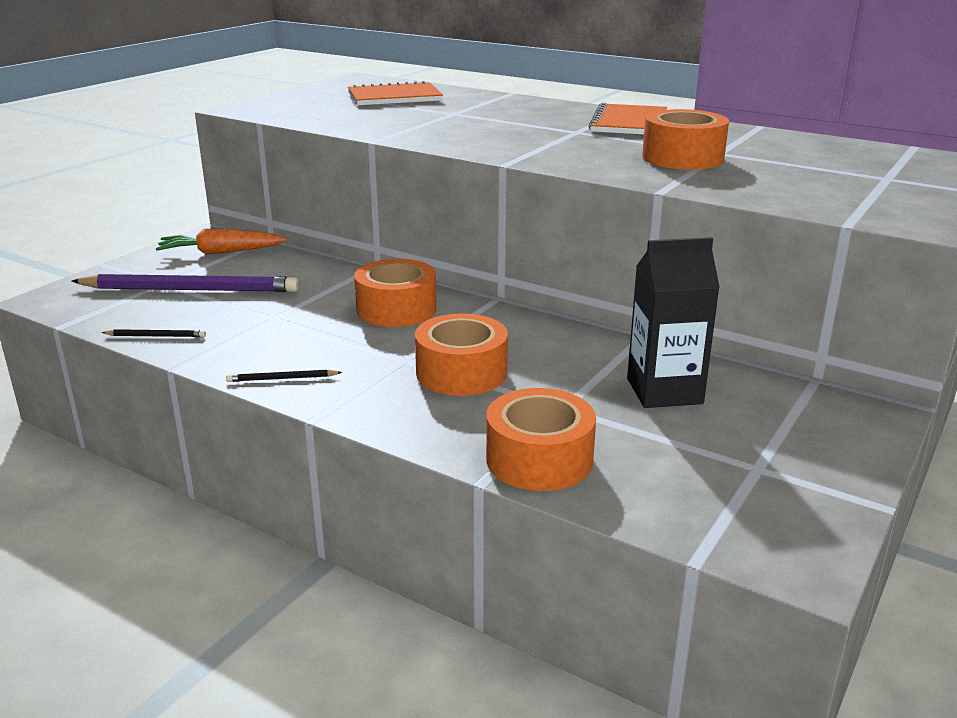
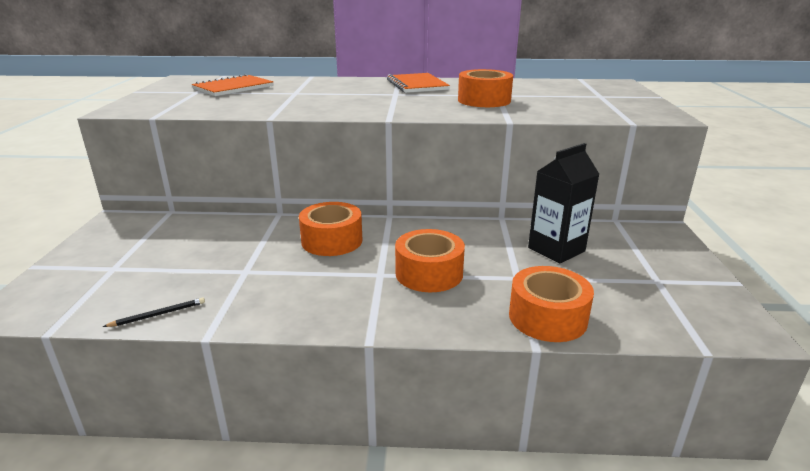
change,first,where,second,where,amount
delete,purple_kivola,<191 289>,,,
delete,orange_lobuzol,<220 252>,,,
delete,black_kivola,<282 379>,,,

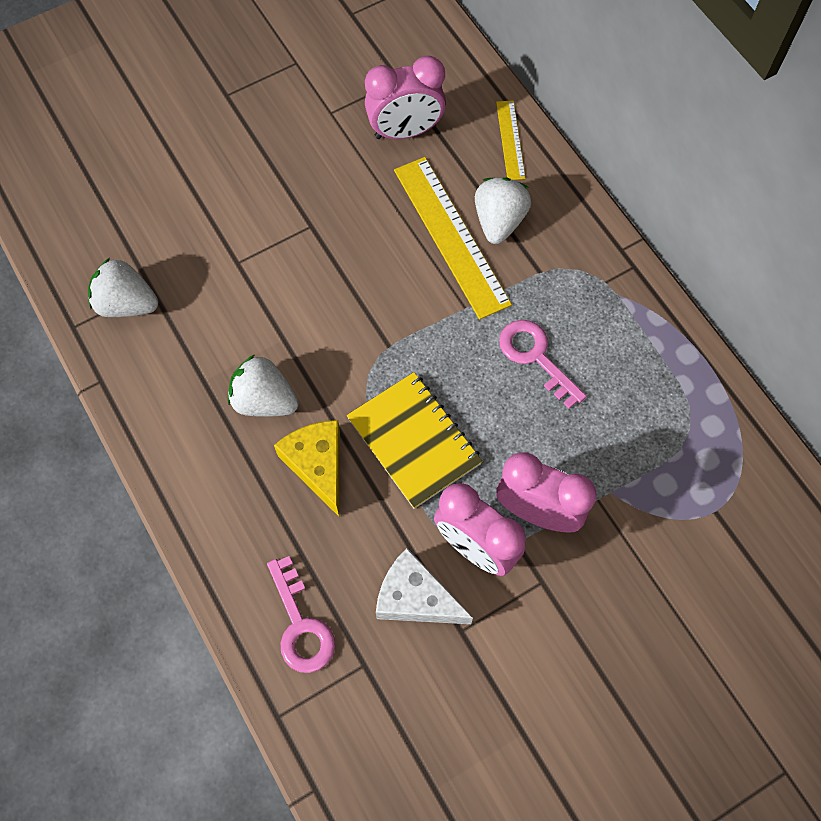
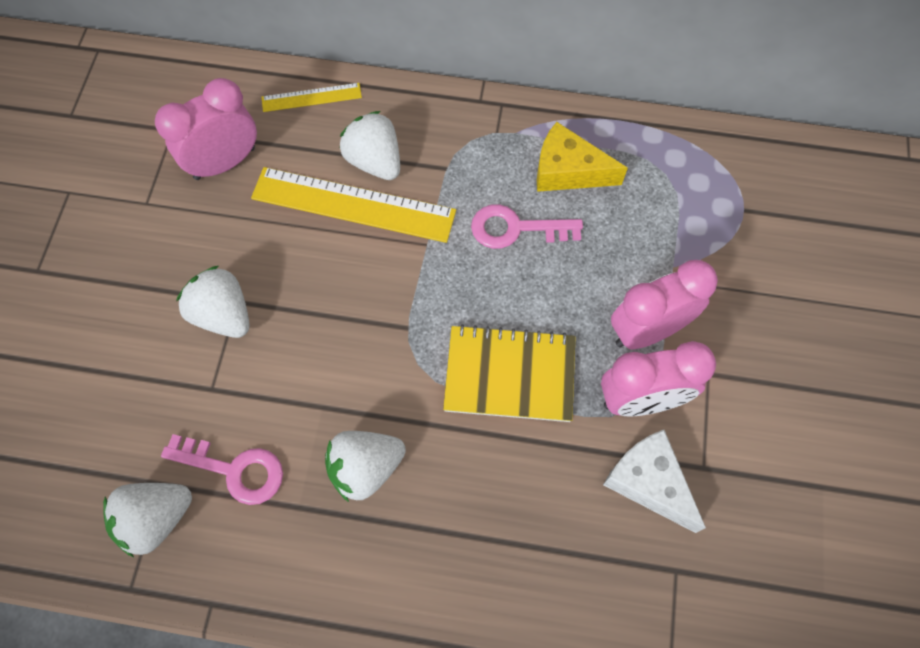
change,first,where,second,where,amount
rotate,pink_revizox,<405 131>,,<225 163>,150 degrees counterclockwise
move,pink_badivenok,<300 625>,,<234 470>,
insert,,,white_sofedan,<223 314>,
rotate,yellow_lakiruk,<510 140>,,<311 97>,45 degrees counterclockwise
move,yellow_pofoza,<317 465>,,<568 171>,
rotate,white_pofoza,<415 598>,,<648 482>,75 degrees clockwise

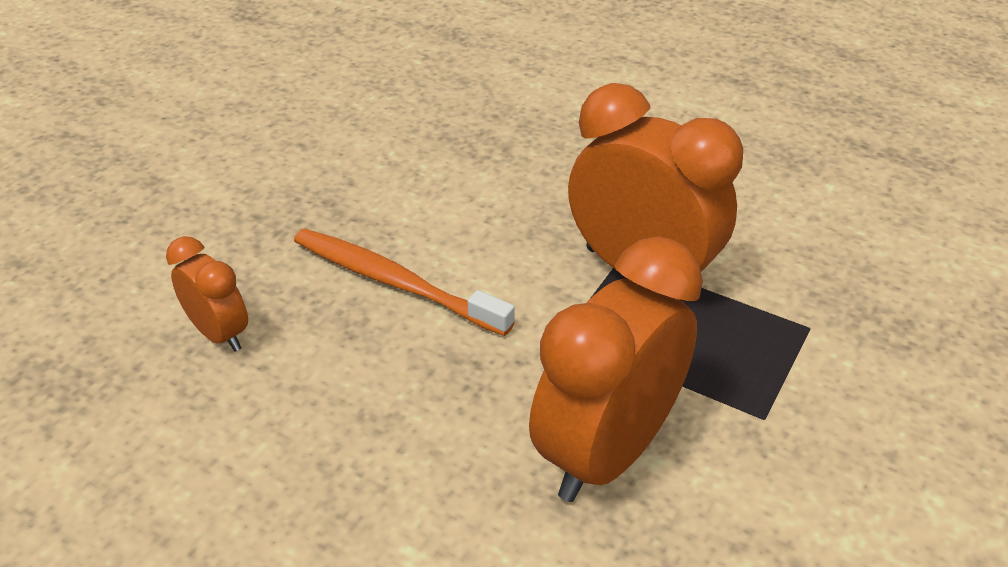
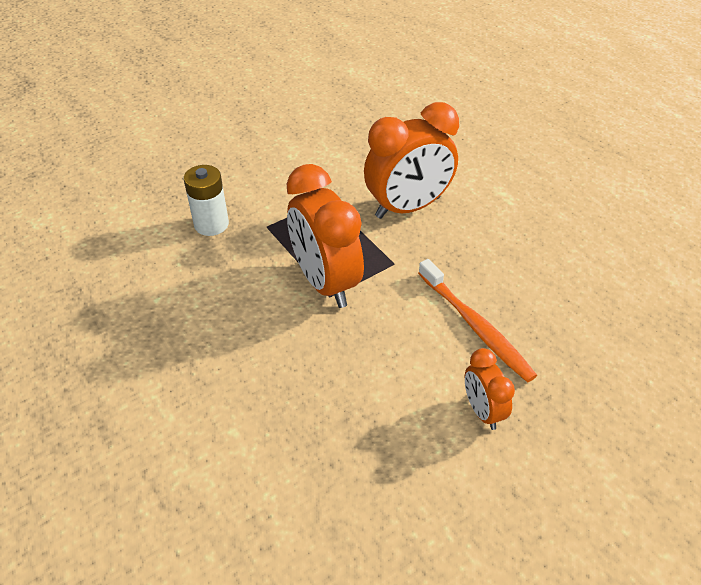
change,first,where,second,where,amount
insert,,,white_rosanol,<211 224>,
move,orange_revizox,<219 334>,,<482 411>,

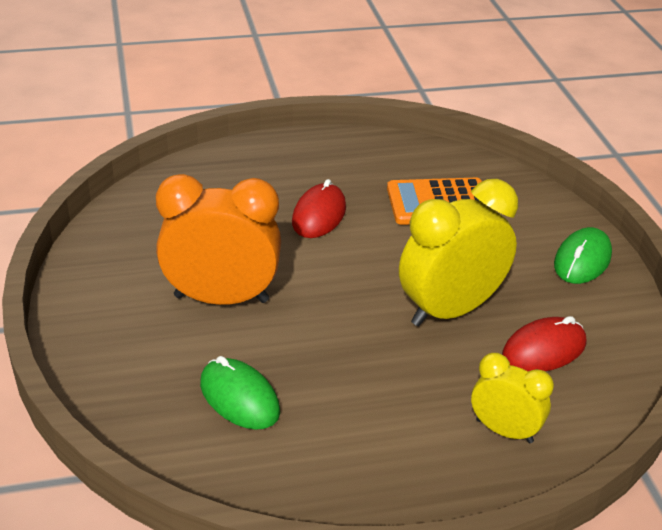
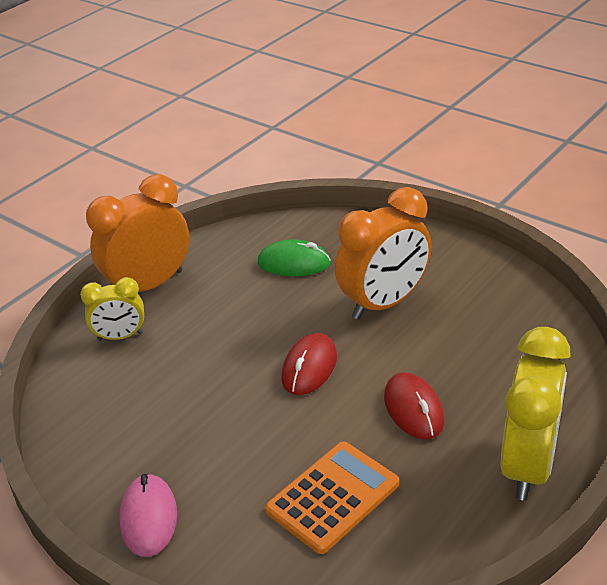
change,first,where,second,where,amount
insert,,,orange_revizox,<149 285>,
recolor,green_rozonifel,<582 260>,pink_rozonifel,<148 518>,
move,red_rozonifel,<544 350>,,<309 367>,
move,yellow_revizox,<450 310>,,<528 466>,

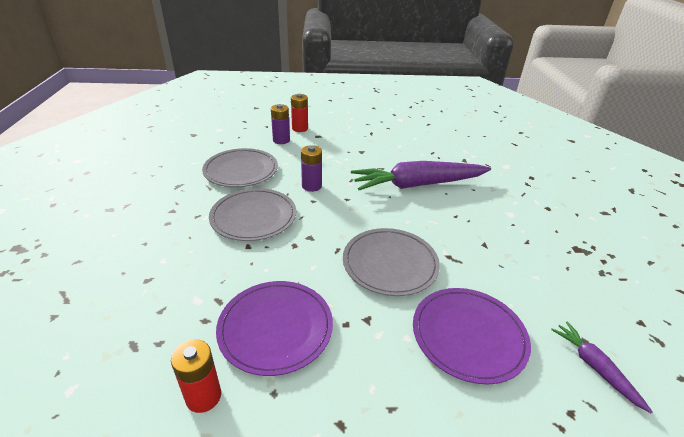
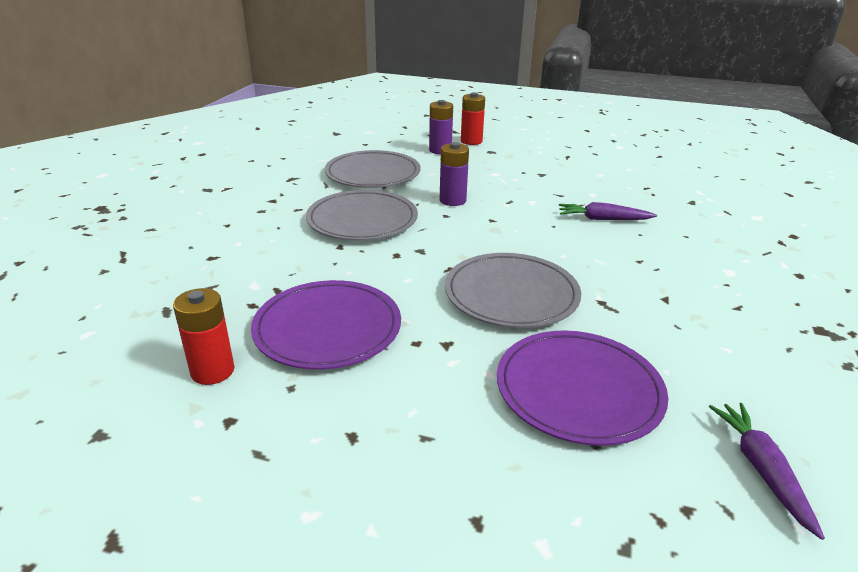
change,first,where,second,where,amount
resize,purple_lobuzol,<418 185>,,<603 219>,x0.46

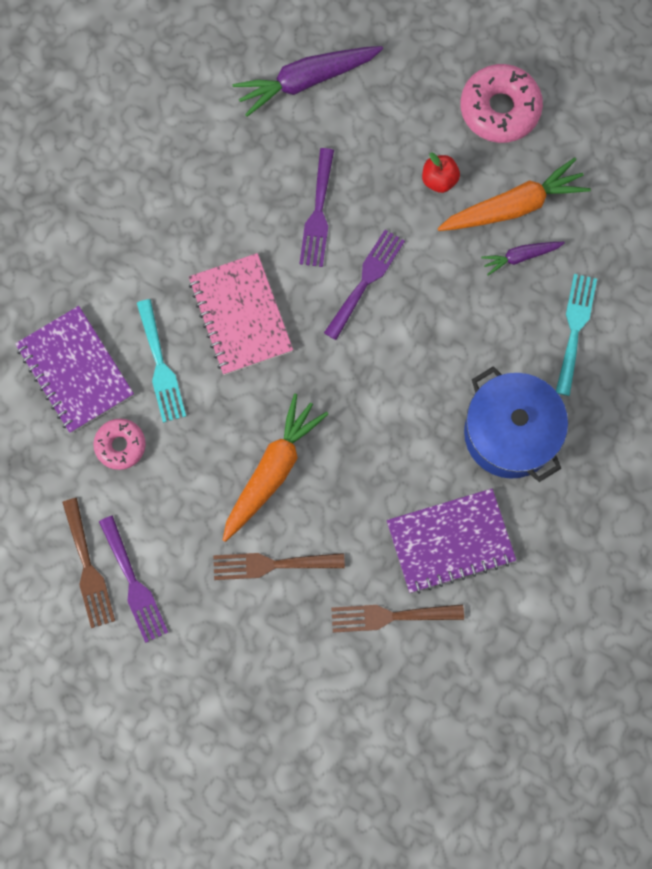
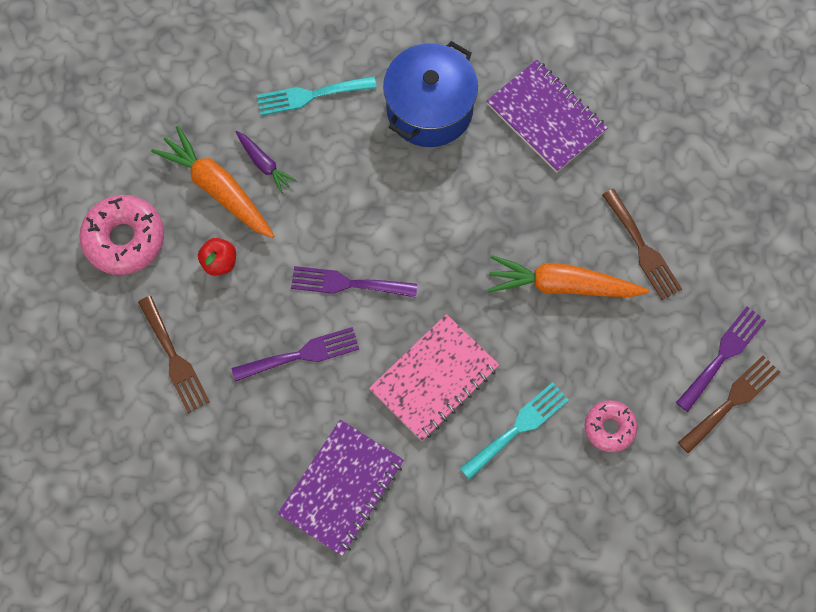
change,first,where,second,where,amount
move,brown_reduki,<390 616>,,<174 358>,
move,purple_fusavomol,<75 370>,,<341 488>,
delete,purple_lobuzol,<307 81>,,,

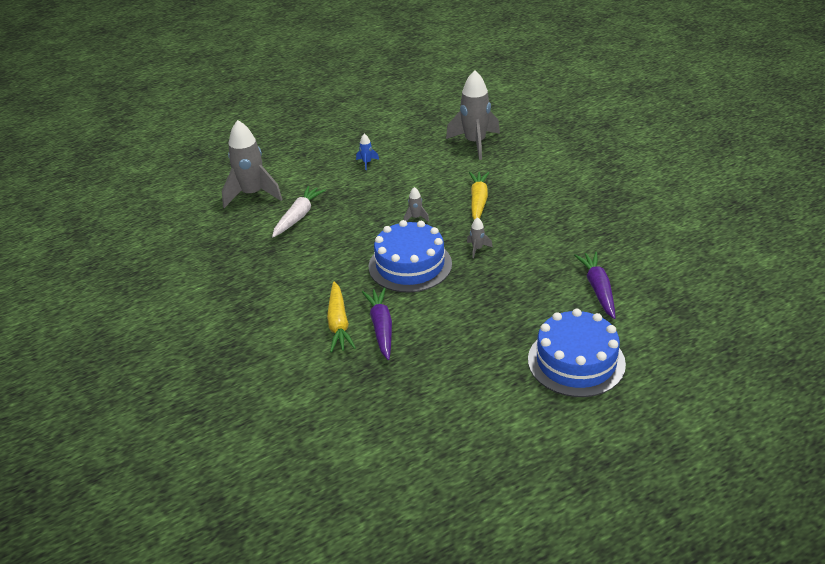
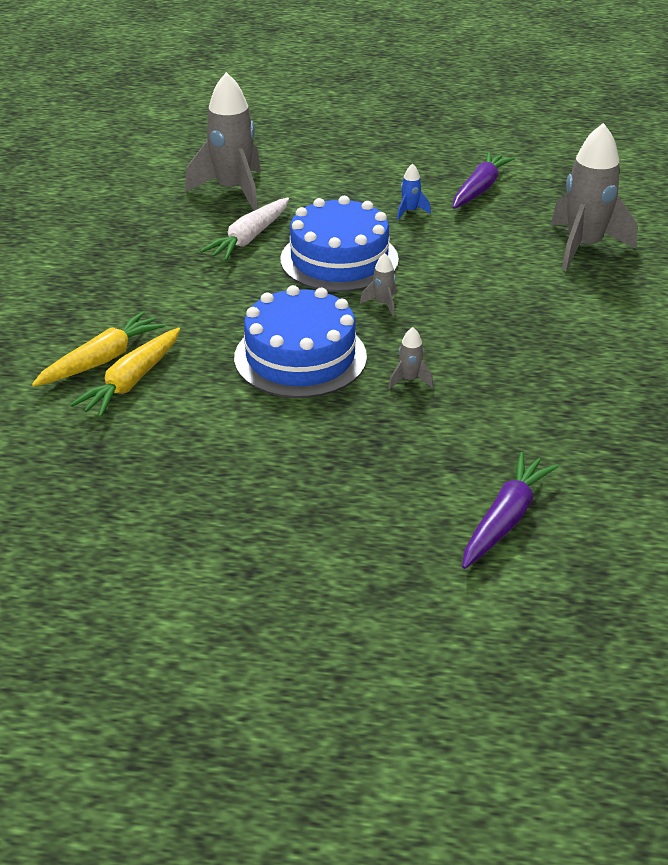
change,first,where,second,where,amount
move,yellow_lobuzol,<478 201>,,<102 360>,
rotate,white_lobuzol,<298 216>,,<249 238>,150 degrees clockwise
move,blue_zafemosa,<576 361>,,<339 259>,
move,purple_lobuzol,<381 327>,,<479 189>,

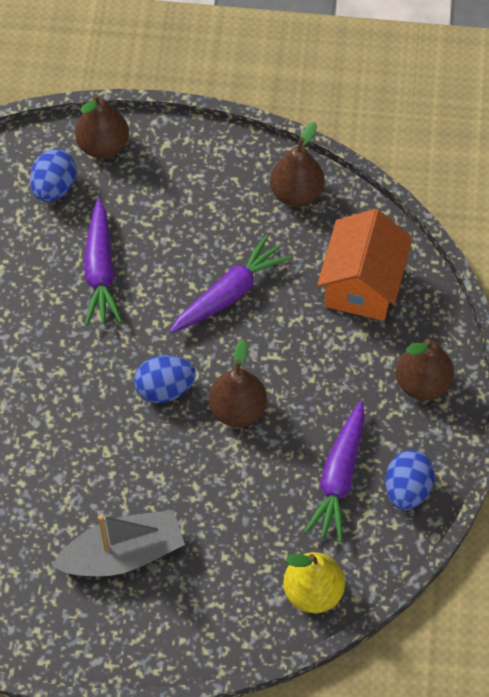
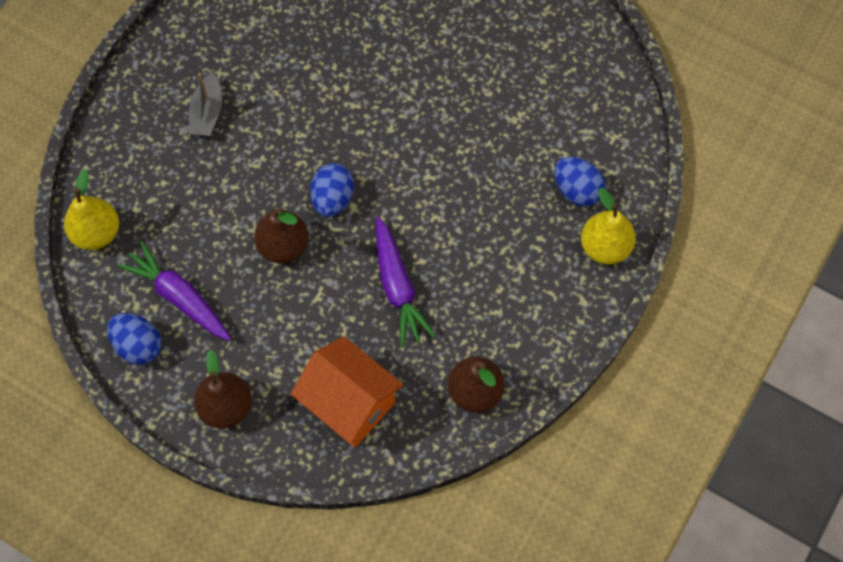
change,first,where,second,where,amount
resize,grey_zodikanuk,<123 554>,,<207 113>,x0.64
recolor,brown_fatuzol,<103 146>,yellow_fatuzol,<605 247>,
delete,purple_lobuzol,<100 270>,,,

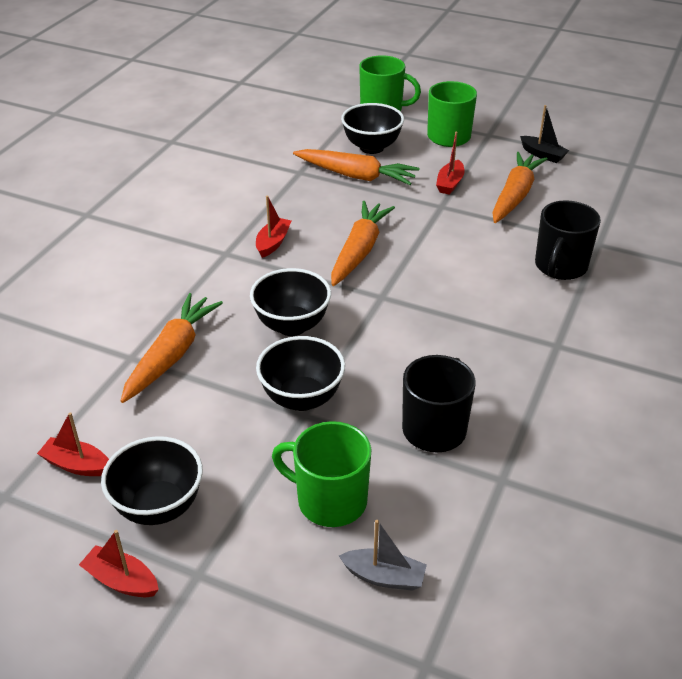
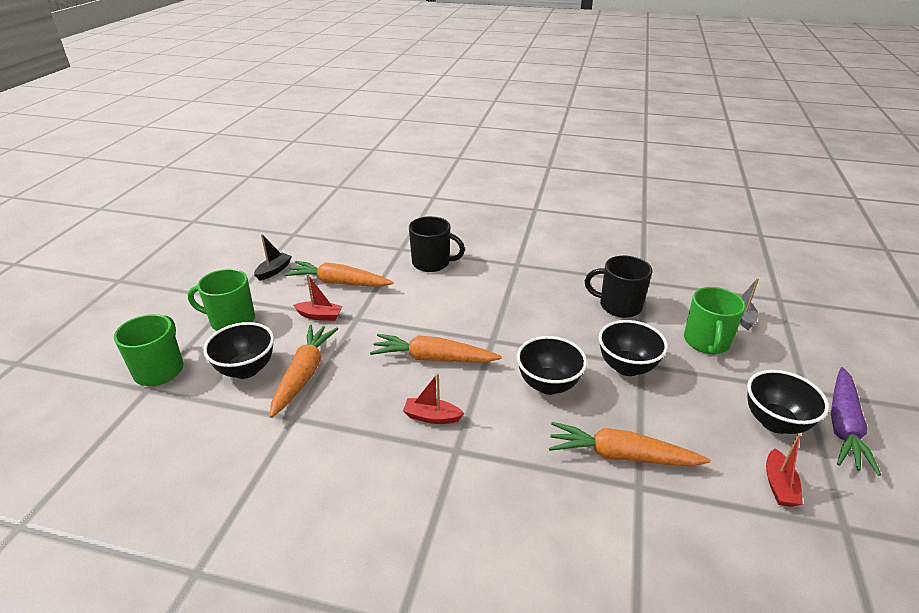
change,first,where,second,where,amount
replace,red_zodikanuk,<121 580>,purple_lobuzol,<843 426>,

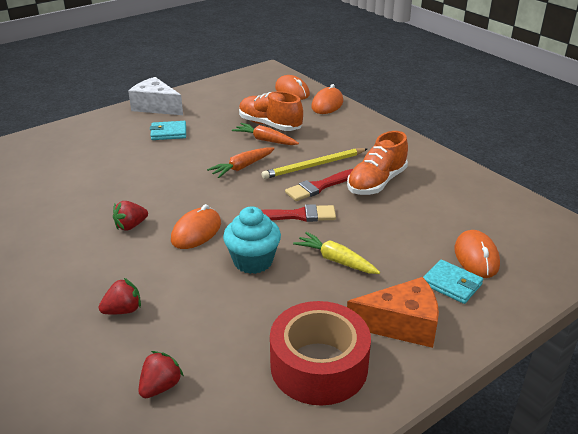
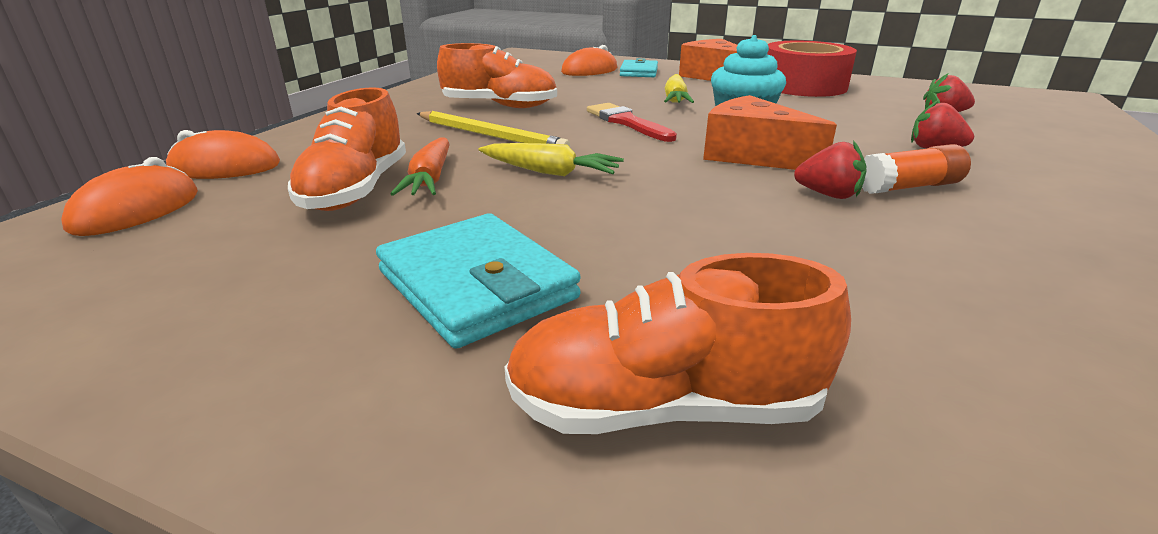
change,first,where,second,where,amount
resize,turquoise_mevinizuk,<168 133>,,<477 285>,x1.60
recolor,orange_lobuzol,<242 167>,yellow_lobuzol,<549 172>,
insert,,,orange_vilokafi,<664 407>,
replace,orange_rozonifel,<196 232>,orange_pofoza,<752 155>,
insert,,,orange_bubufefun,<908 187>,
delete,white_pofoza,<156 107>,,,
delete,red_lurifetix,<319 187>,,,

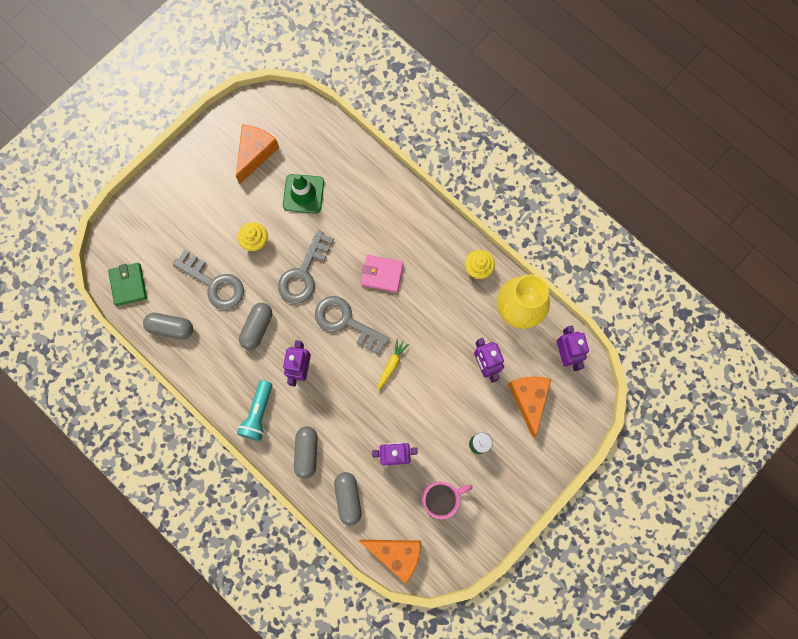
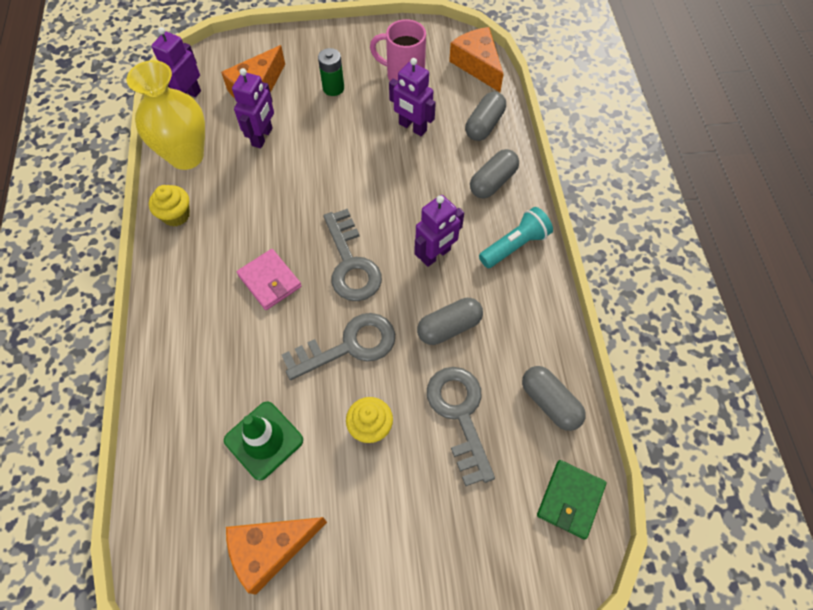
change,first,where,second,where,amount
delete,yellow_lobuzol,<391 365>,,,

